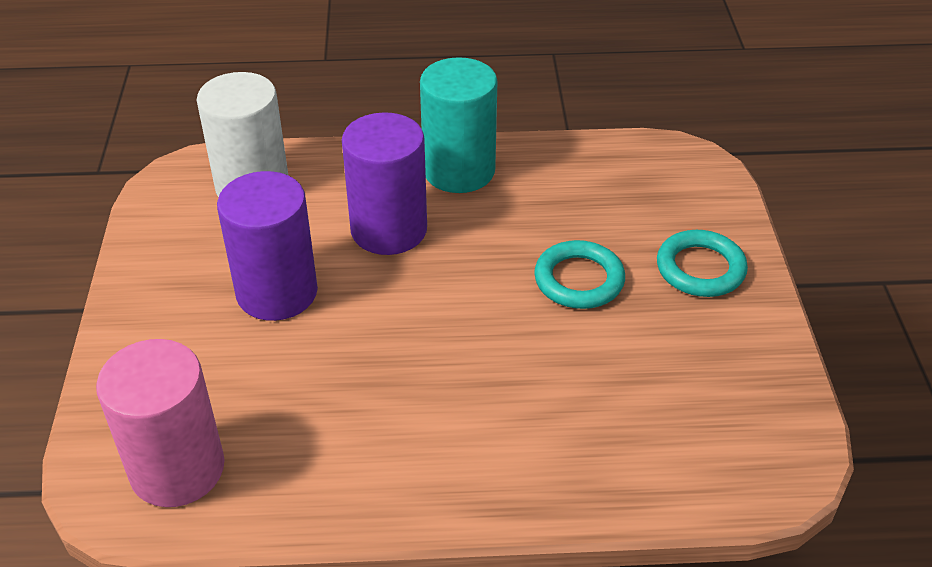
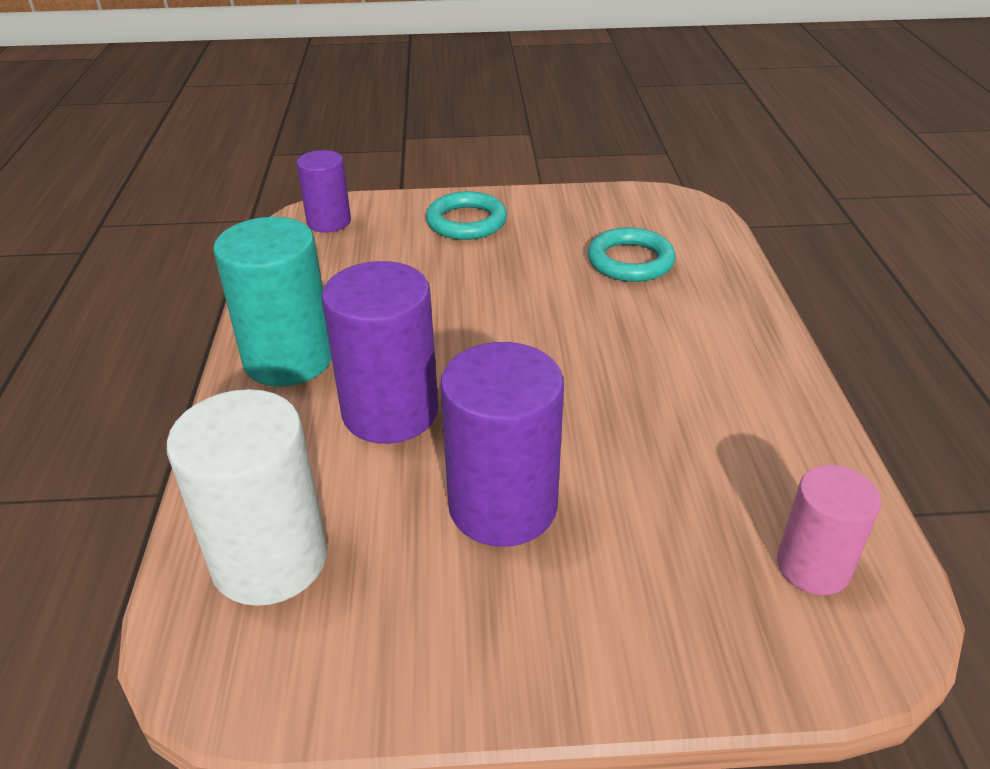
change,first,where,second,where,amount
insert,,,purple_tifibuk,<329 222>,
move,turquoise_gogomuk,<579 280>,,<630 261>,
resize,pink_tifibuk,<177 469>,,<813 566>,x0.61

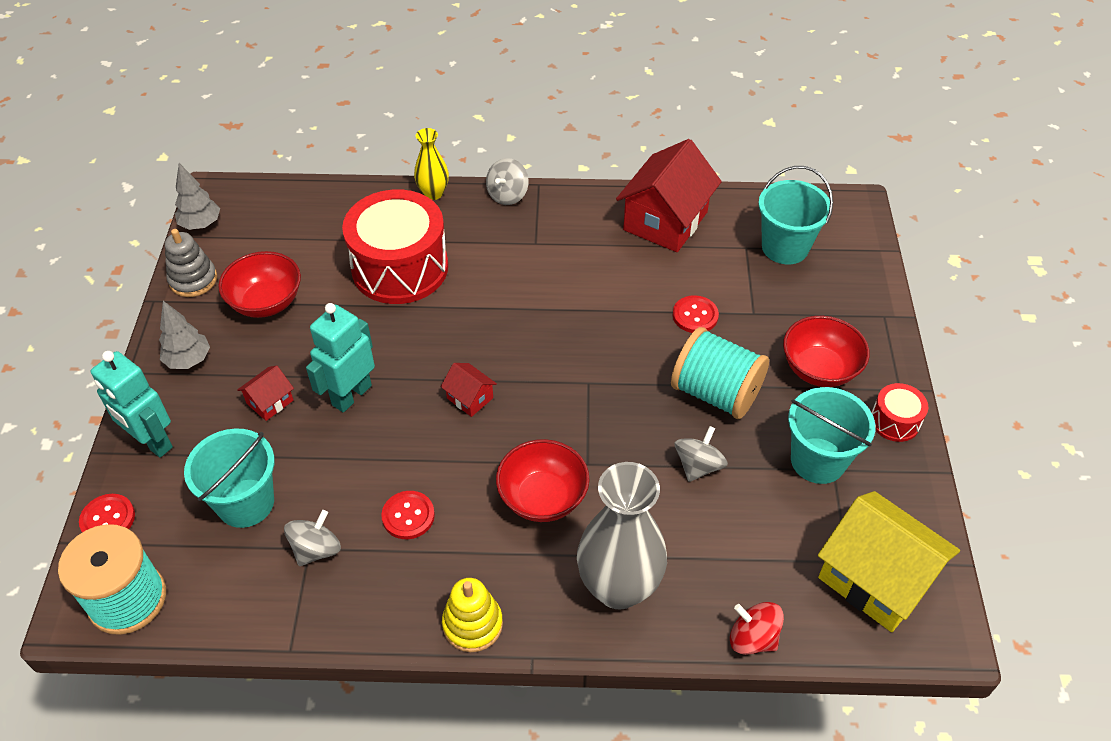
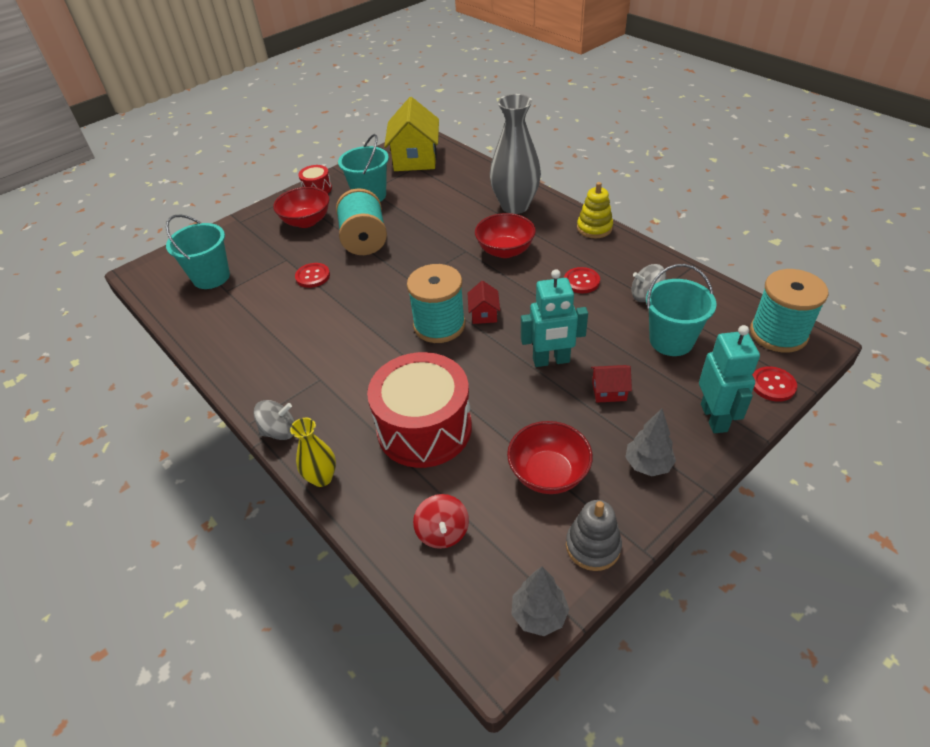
change,first,where,second,where,amount
insert,,,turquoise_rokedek,<439 325>,
move,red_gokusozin,<753 638>,,<443 532>,
delete,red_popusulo,<665 221>,,,
delete,grey_gokusozin,<698 466>,,,

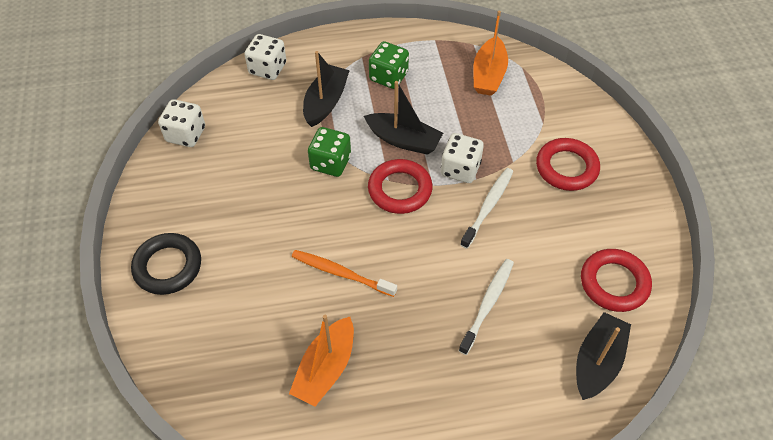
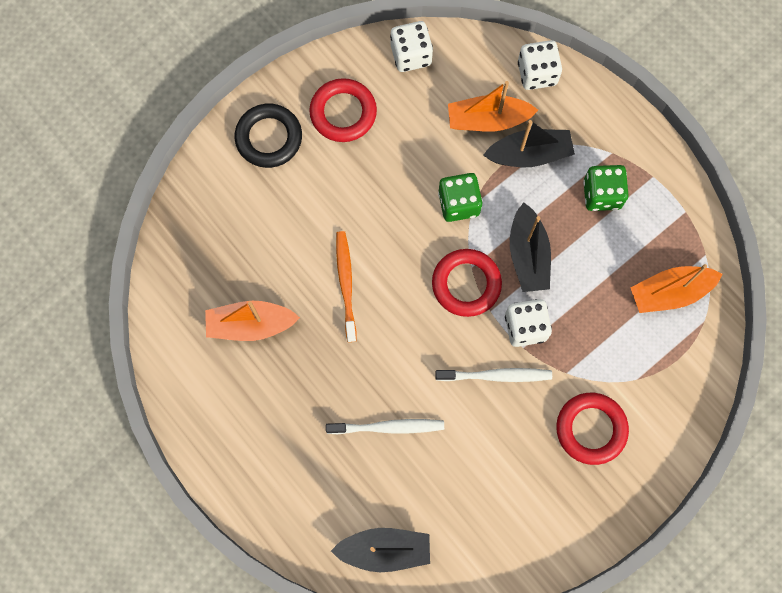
change,first,where,second,where,amount
move,red_gogomuk,<614 283>,,<343 113>,
insert,,,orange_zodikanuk,<488 120>,

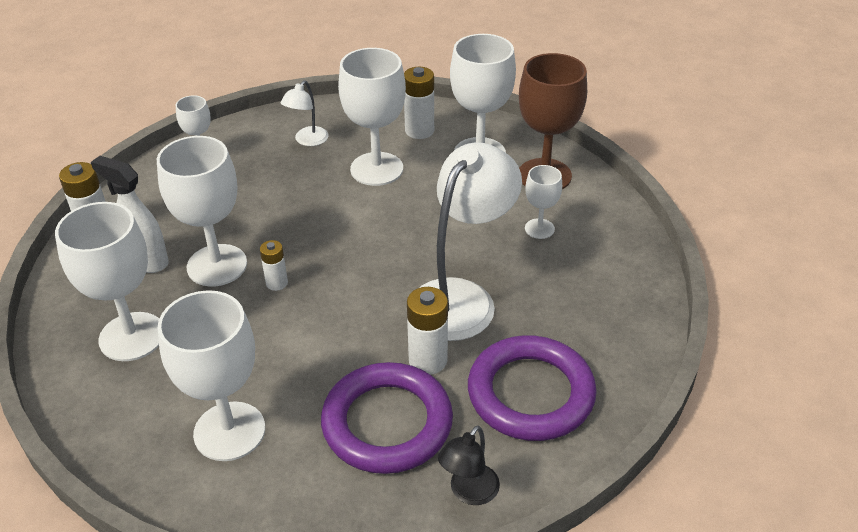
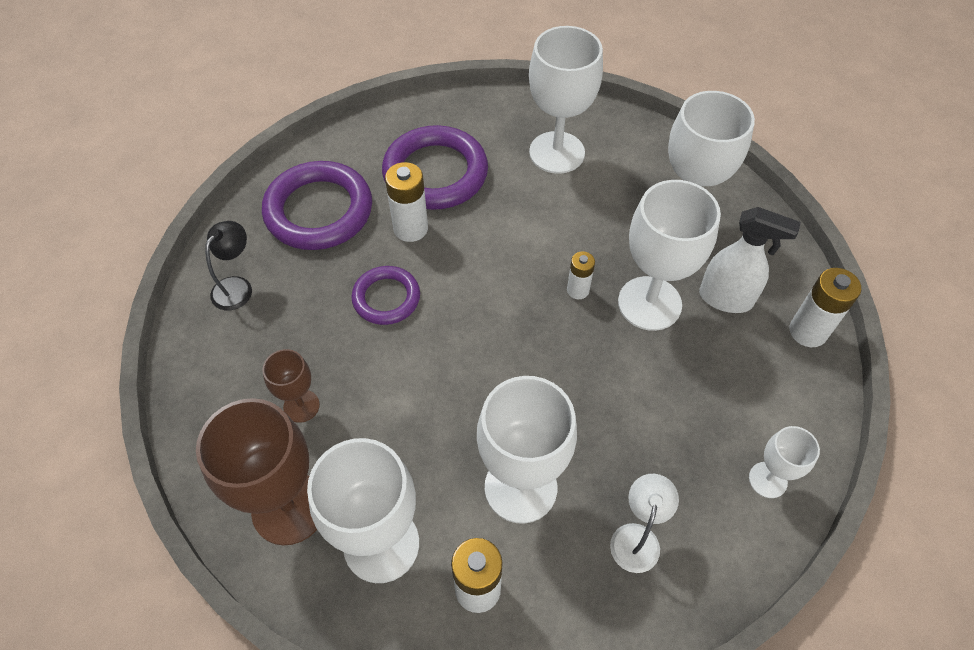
change,first,where,second,where,amount
move,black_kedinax,<469 492>,,<237 286>,
recolor,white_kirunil,<539 229>,brown_kirunil,<301 406>,
replace,white_kedinax,<461 297>,purple_gogomuk,<386 298>,

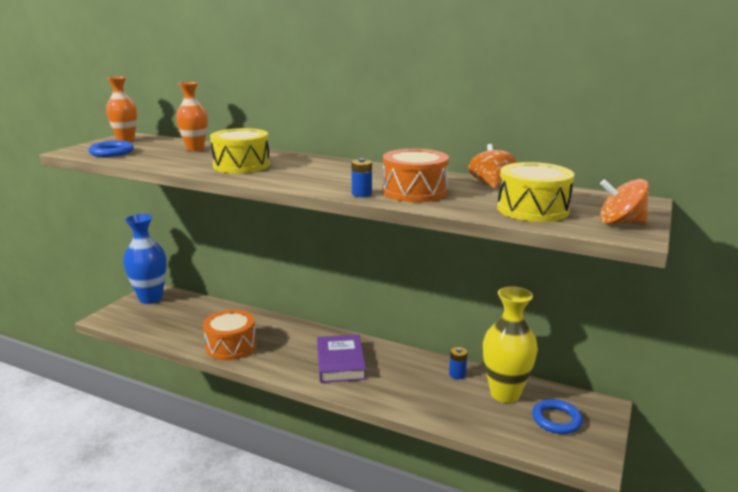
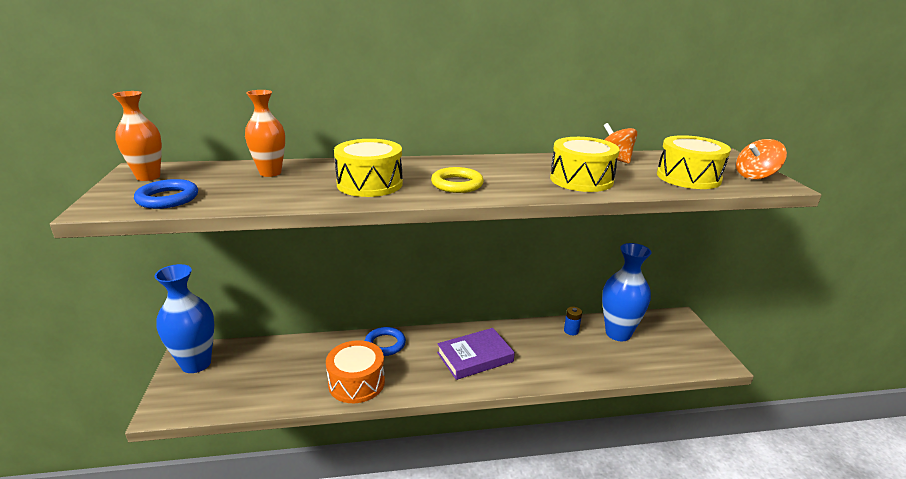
change,first,where,second,where,amount
move,blue_gogomuk,<556 420>,,<385 344>,
insert,,,yellow_gogomuk,<457 184>,
rotate,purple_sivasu,<340 362>,,<475 357>,75 degrees counterclockwise
recolor,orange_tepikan,<414 191>,yellow_tepikan,<581 179>,
recolor,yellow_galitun,<505 394>,blue_galitun,<618 333>,
delete,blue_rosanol,<361 194>,,,

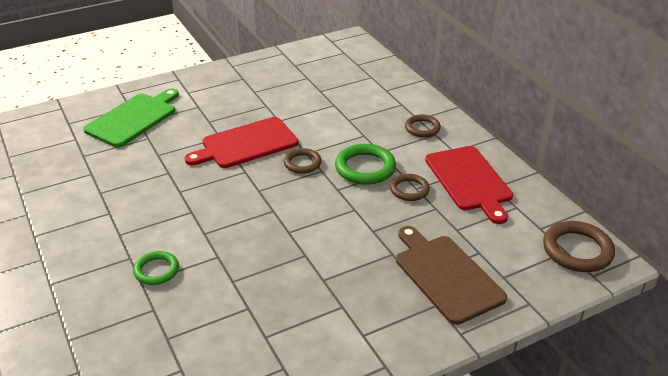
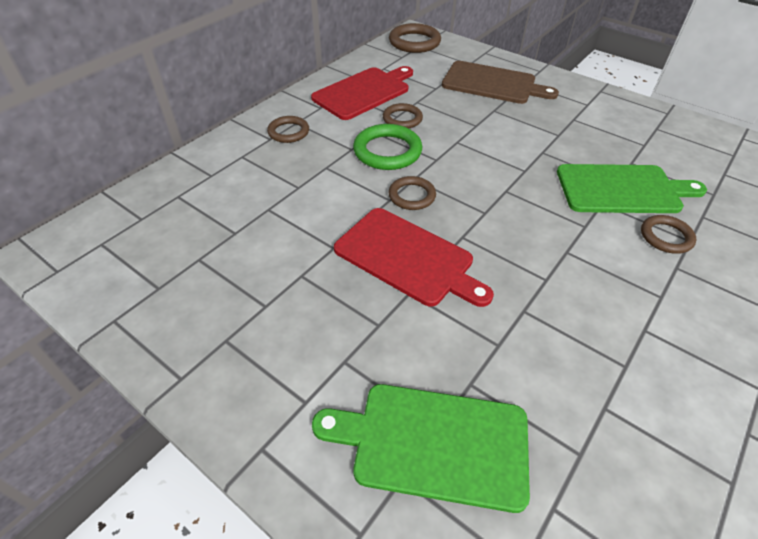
change,first,where,second,where,amount
rotate,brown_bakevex,<446 275>,,<492 84>,105 degrees counterclockwise
insert,,,green_bakevex,<622 189>,
recolor,green_gogomuk,<156 270>,brown_gogomuk,<666 237>,

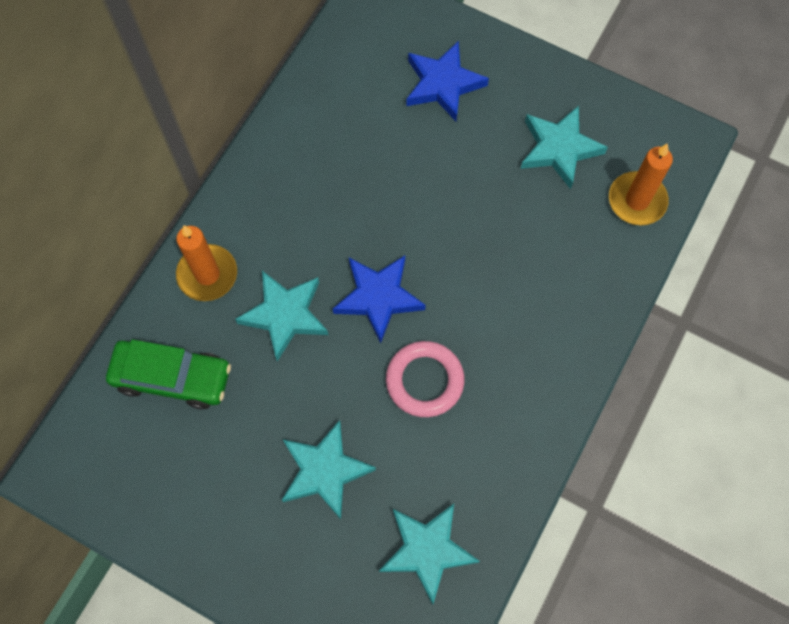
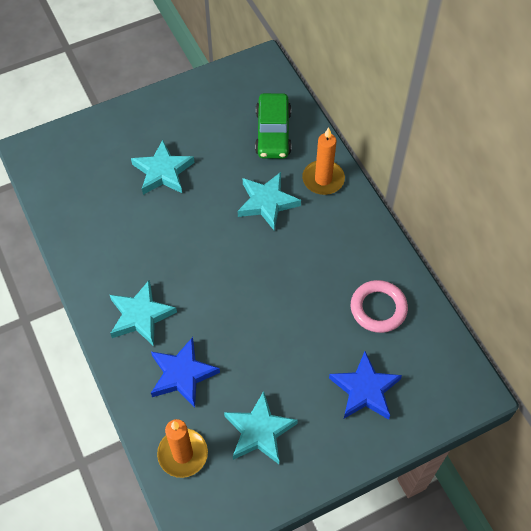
change,first,where,second,where,amount
move,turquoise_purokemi,<427 550>,,<140 316>,
move,blue_purokemi,<378 298>,,<182 374>,
rotate,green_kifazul,<172 377>,,<273 133>,45 degrees counterclockwise
move,pink_gogomuk,<424 381>,,<378 308>,

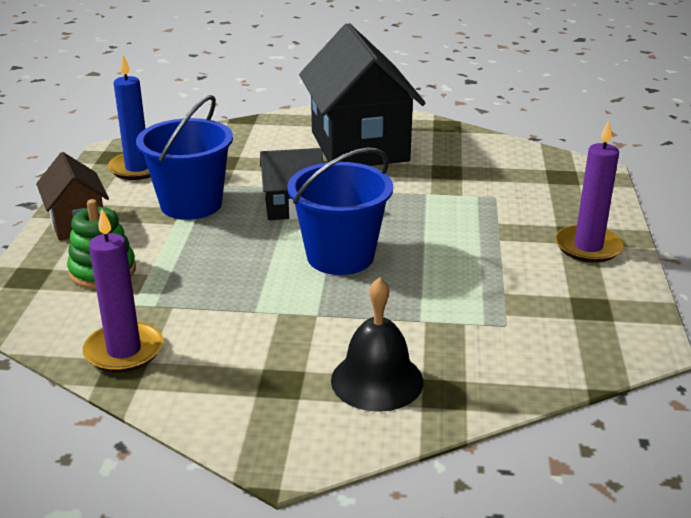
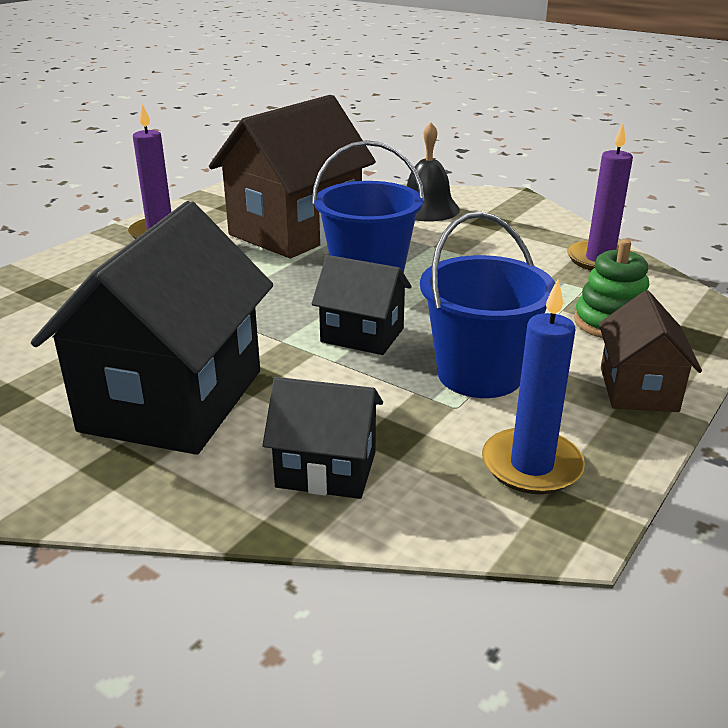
change,first,where,second,where,amount
insert,,,brown_popusulo,<295 231>,
insert,,,black_popusulo,<326 469>,

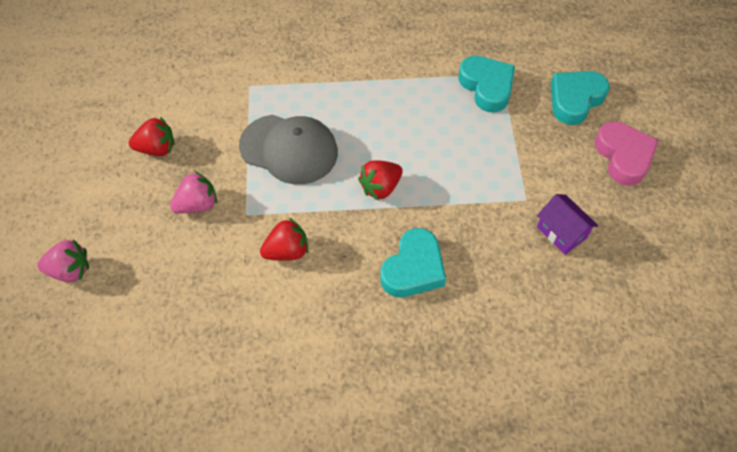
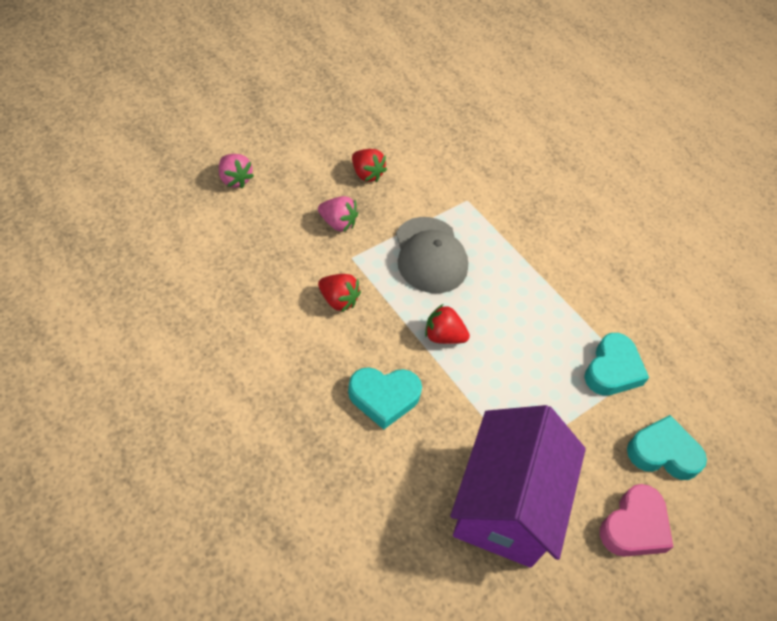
change,first,where,second,where,amount
resize,purple_popusulo,<561 232>,,<505 504>,x2.39

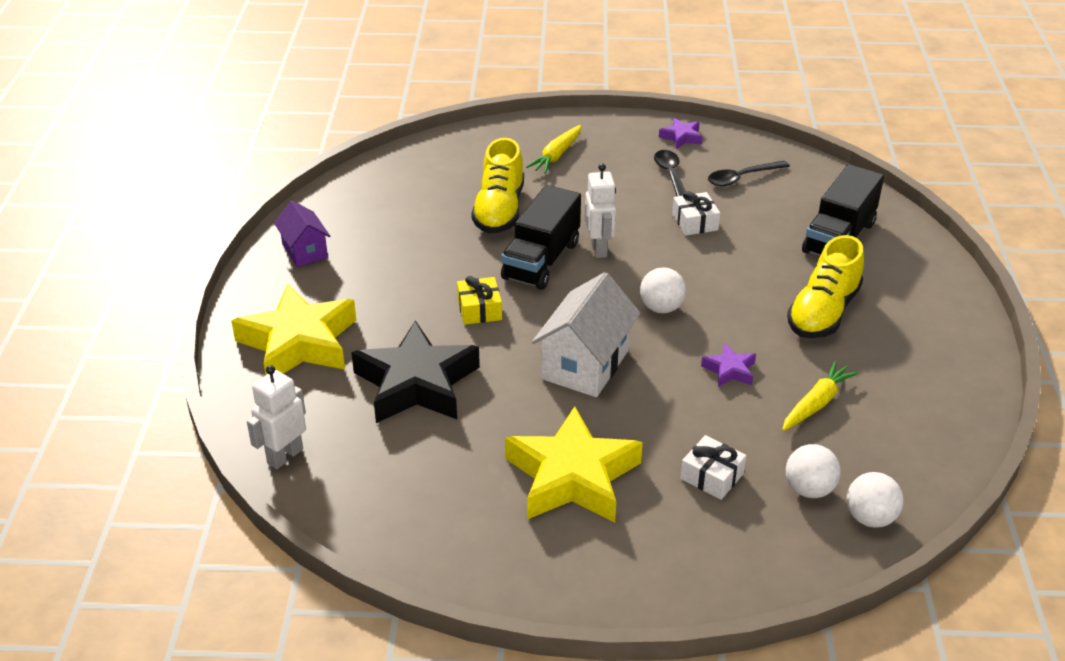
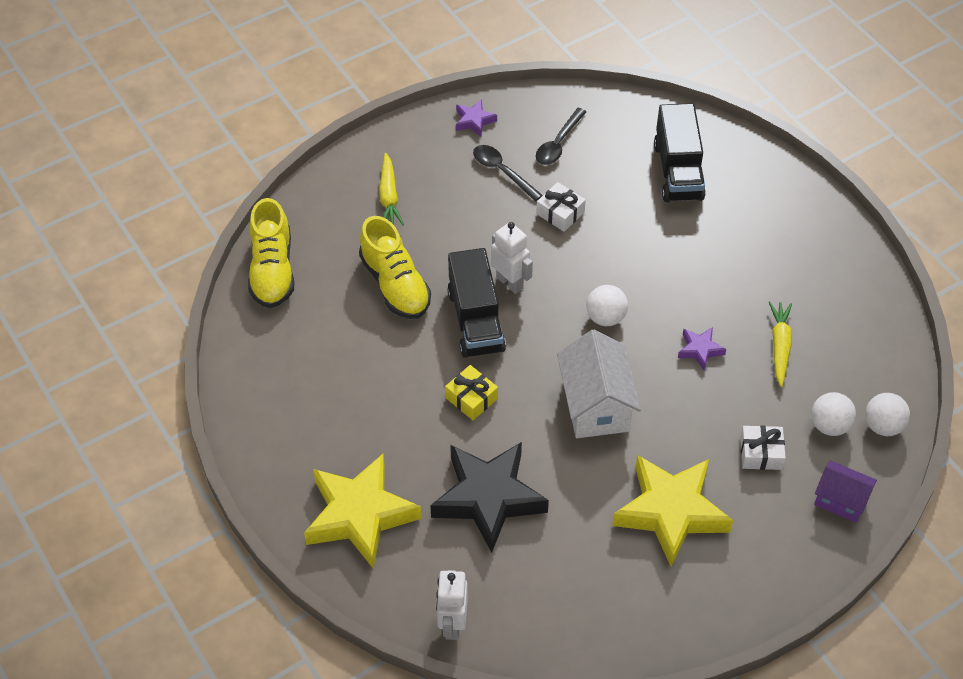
change,first,where,second,where,amount
move,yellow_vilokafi,<823 312>,,<272 270>,
move,purple_popusulo,<305 251>,,<840 500>,

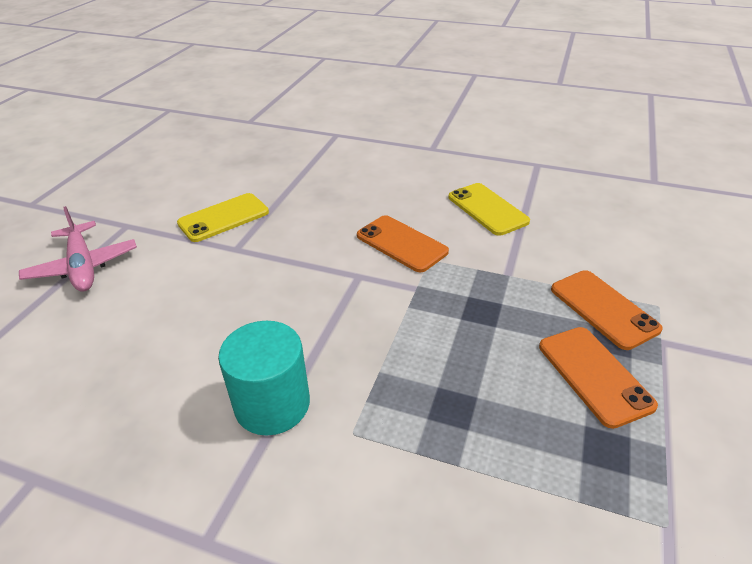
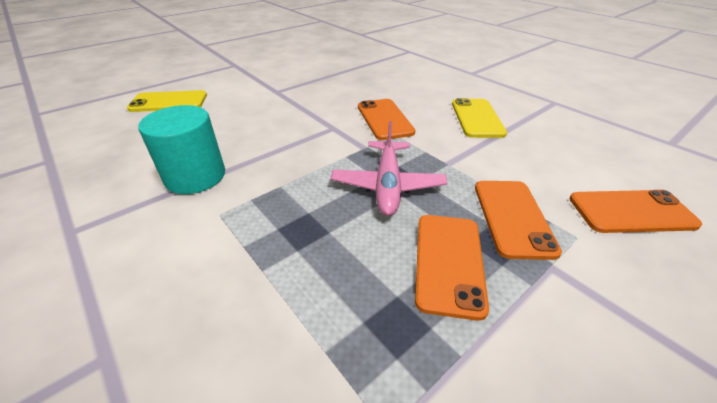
change,first,where,second,where,amount
move,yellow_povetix,<224 218>,,<169 102>,
move,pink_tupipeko,<83 266>,,<387 185>,
insert,,,orange_povetix,<631 211>,

